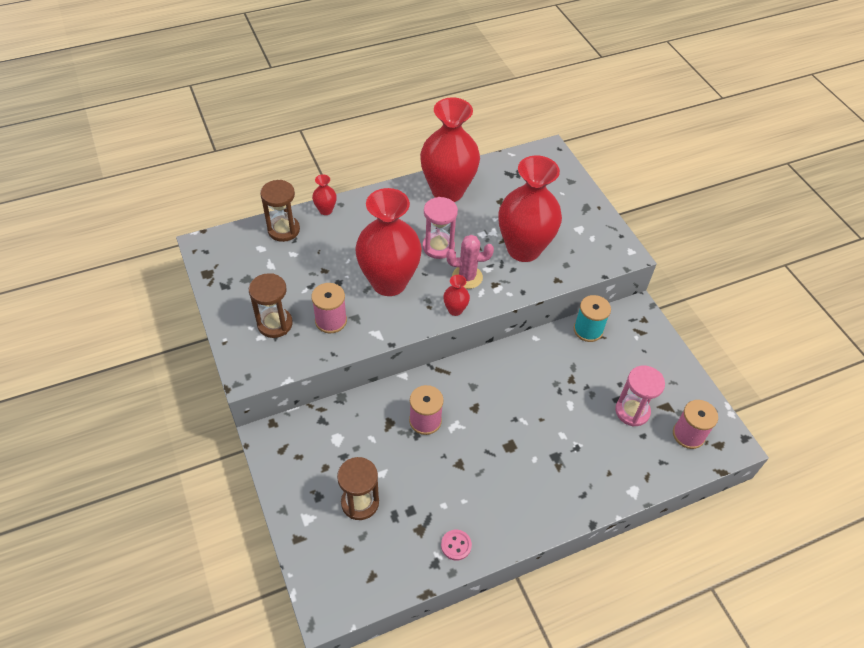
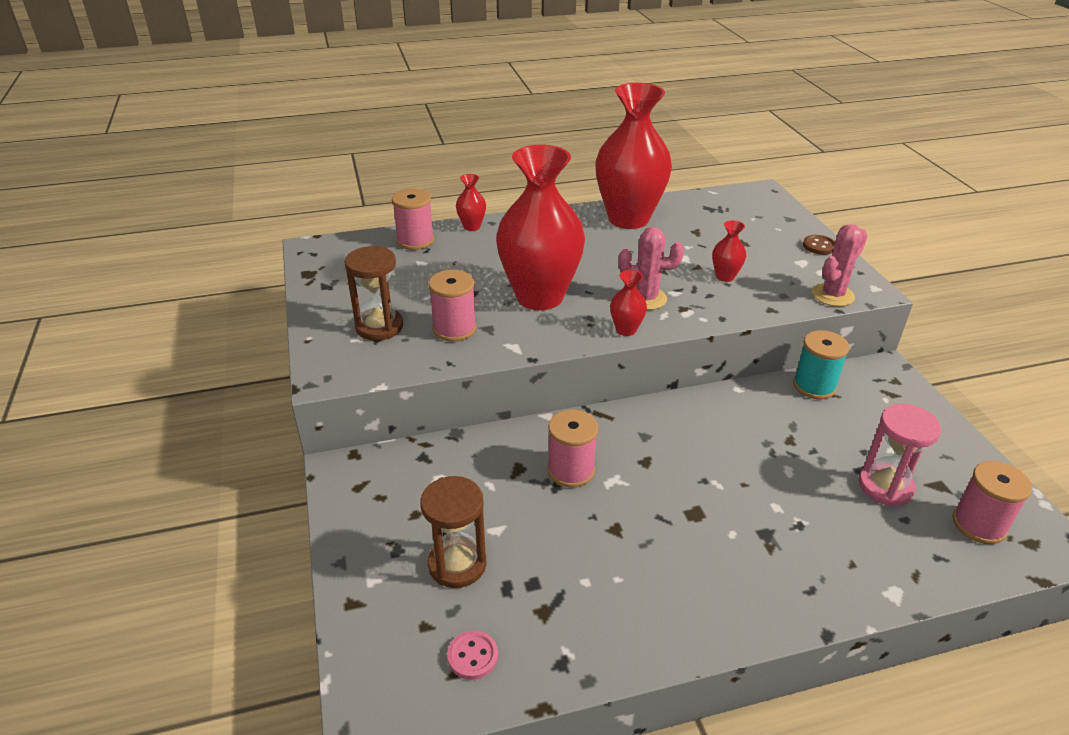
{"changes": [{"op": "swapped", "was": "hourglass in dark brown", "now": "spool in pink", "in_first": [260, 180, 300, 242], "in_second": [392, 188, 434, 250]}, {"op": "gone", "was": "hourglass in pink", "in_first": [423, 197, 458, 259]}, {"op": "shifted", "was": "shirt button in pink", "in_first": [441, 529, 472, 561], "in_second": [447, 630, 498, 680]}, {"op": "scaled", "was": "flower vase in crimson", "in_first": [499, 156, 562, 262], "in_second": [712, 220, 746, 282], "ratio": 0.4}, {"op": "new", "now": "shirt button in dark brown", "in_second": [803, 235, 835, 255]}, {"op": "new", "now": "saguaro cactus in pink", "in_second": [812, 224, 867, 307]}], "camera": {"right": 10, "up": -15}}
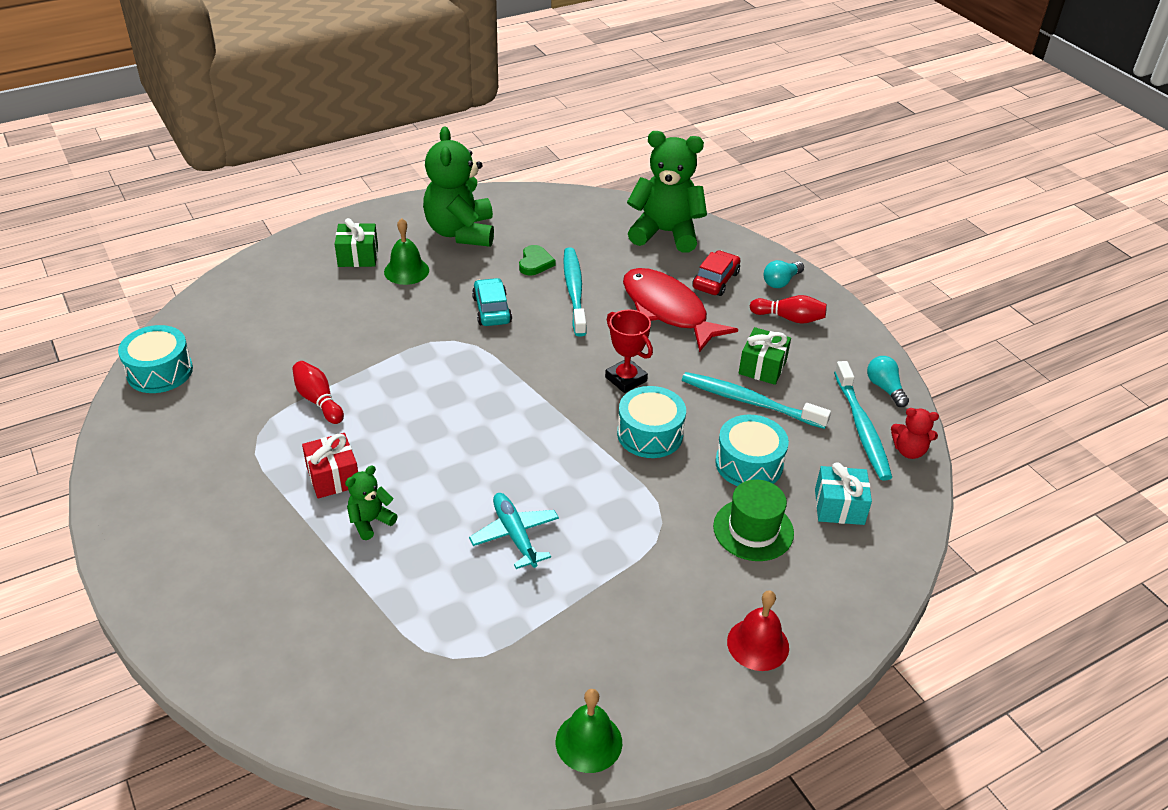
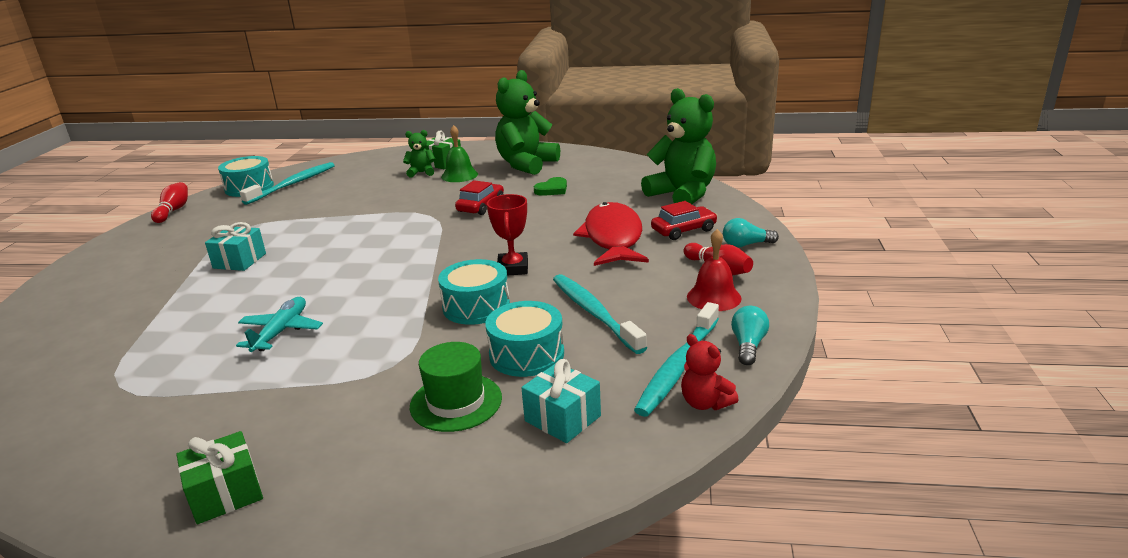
{"changes": [{"op": "shifted", "was": "bowling pin in crimson", "in_first": [292, 361, 344, 424], "in_second": [151, 182, 188, 223]}, {"op": "repainted", "was": "wrapped gift in crimson", "now": "wrapped gift in turquoise", "in_first": [302, 433, 358, 499], "in_second": [205, 222, 266, 271]}, {"op": "shifted", "was": "teddy in emerald", "in_first": [345, 466, 398, 540], "in_second": [403, 130, 435, 177]}, {"op": "repainted", "was": "automobile in turquoise", "now": "automobile in crimson", "in_first": [472, 278, 512, 326], "in_second": [455, 180, 504, 215]}, {"op": "gone", "was": "hand bell in emerald", "in_first": [556, 689, 622, 773]}, {"op": "shifted", "was": "toothbrush in turquoise", "in_first": [563, 247, 586, 337], "in_second": [239, 162, 335, 205]}, {"op": "shifted", "was": "hand bell in crimson", "in_first": [727, 590, 789, 671], "in_second": [687, 229, 742, 311]}, {"op": "shifted", "was": "wrapped gift in emerald", "in_first": [739, 327, 791, 385], "in_second": [176, 431, 263, 524]}], "camera": {"right": 40, "up": -15}}
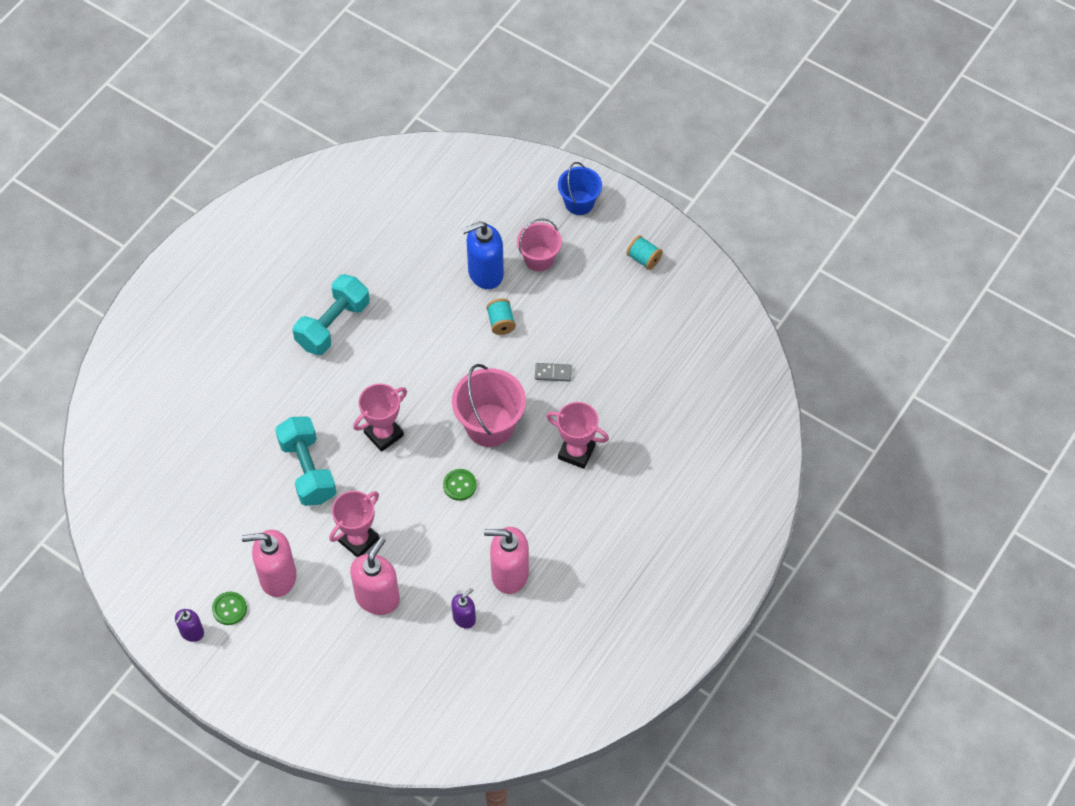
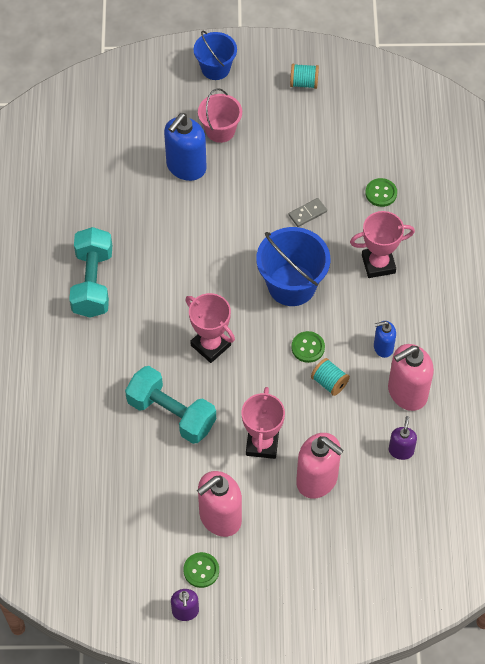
{"changes": [{"op": "rotated", "was": "soap dispenser in pink", "in_first": [350, 537, 400, 615], "in_second": [296, 433, 344, 499], "clockwise": 135}, {"op": "rotated", "was": "award cup in pink", "in_first": [353, 383, 407, 452], "in_second": [185, 293, 235, 363], "clockwise": -60}, {"op": "repainted", "was": "sand bucket in pink", "now": "sand bucket in royal blue", "in_first": [452, 364, 526, 447], "in_second": [256, 227, 330, 306]}, {"op": "shifted", "was": "spool in turquoise", "in_first": [486, 298, 516, 335], "in_second": [311, 358, 350, 396]}, {"op": "new", "now": "shirt button in emerald", "in_second": [365, 178, 397, 207]}, {"op": "new", "now": "soap dispenser in royal blue", "in_second": [374, 321, 396, 358]}], "camera": {"right": -35, "up": 0}}
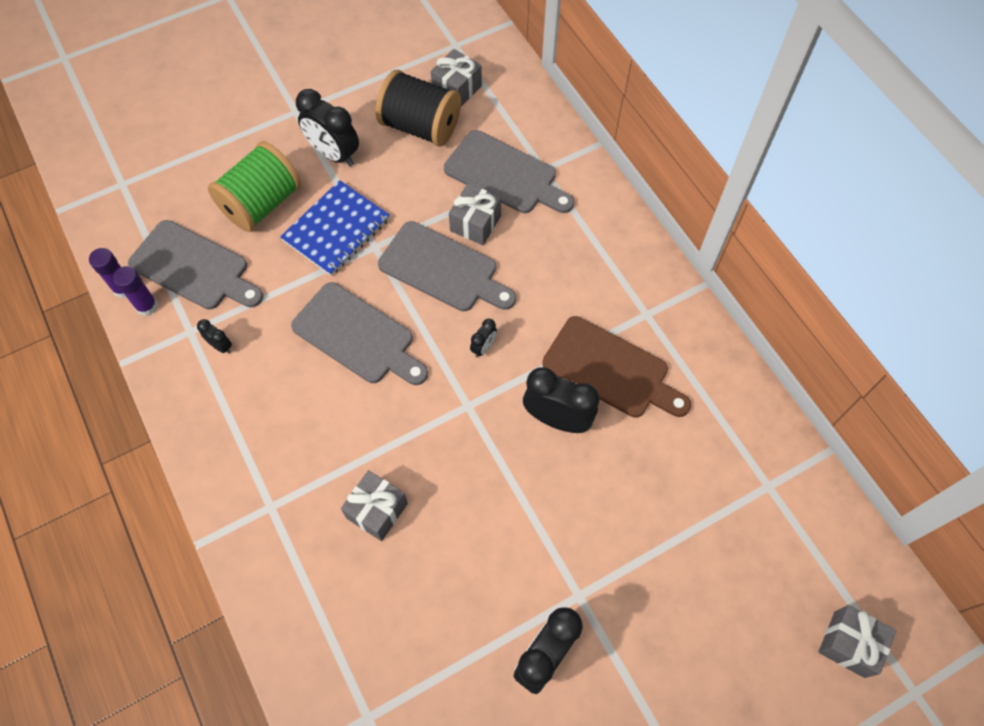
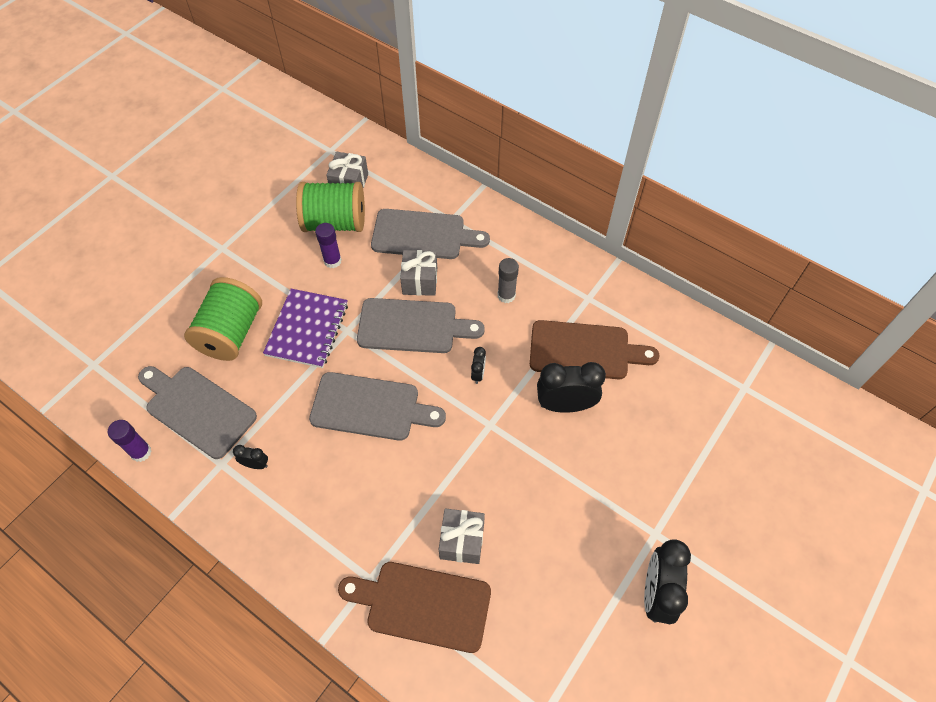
{"changes": [{"op": "shifted", "was": "glue in purple", "in_first": [113, 266, 158, 316], "in_second": [315, 223, 342, 268]}, {"op": "rotated", "was": "cutting board in ash-grey", "in_first": [128, 220, 263, 310], "in_second": [138, 366, 257, 459], "clockwise": -150}, {"op": "repainted", "was": "notebook in royal blue", "now": "notebook in purple", "in_first": [280, 180, 389, 276], "in_second": [263, 289, 348, 368]}, {"op": "gone", "was": "clock in ebony", "in_first": [296, 89, 359, 167]}, {"op": "repainted", "was": "spool in ebony", "now": "spool in emerald", "in_first": [376, 70, 461, 147], "in_second": [296, 182, 365, 232]}, {"op": "gone", "was": "wrapped gift in ash-grey", "in_first": [818, 605, 896, 678]}, {"op": "new", "now": "cutting board in dark brown", "in_second": [338, 562, 491, 653]}, {"op": "new", "now": "glue in ash-grey", "in_second": [498, 258, 519, 303]}], "camera": {"right": -25, "up": -5}}
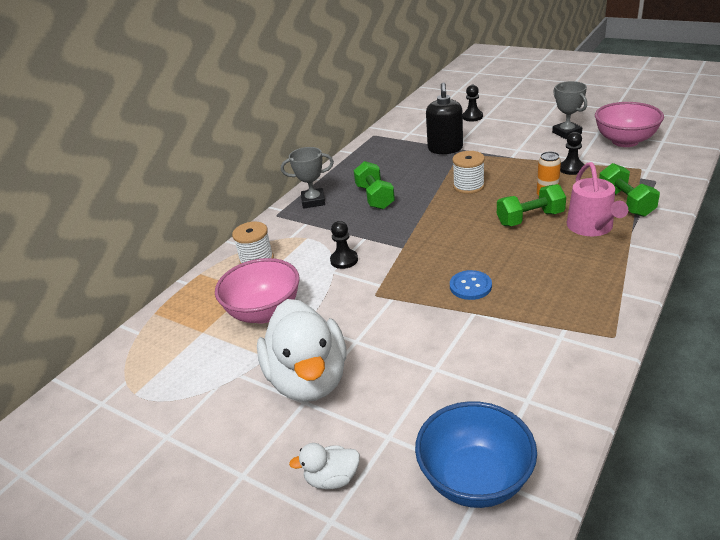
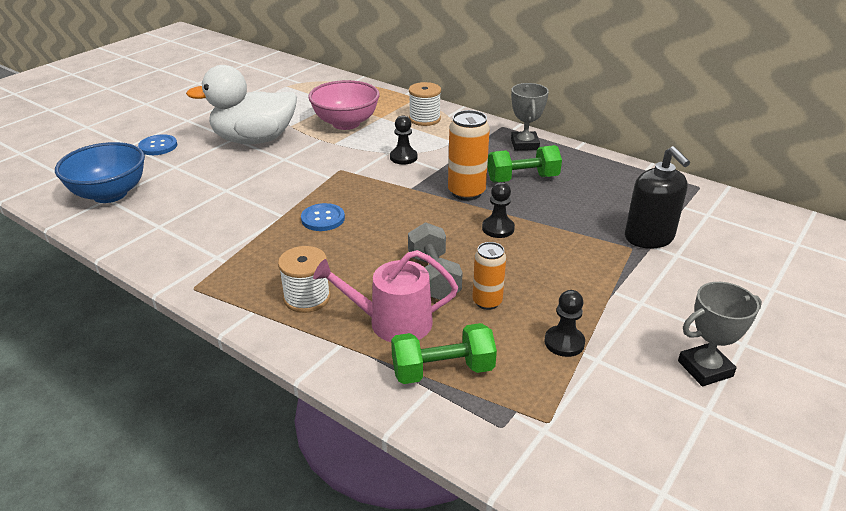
{"changes": [{"op": "swapped", "was": "toy duck in white", "now": "shirt button in royal blue", "in_first": [289, 443, 360, 489], "in_second": [138, 134, 177, 155]}, {"op": "rotated", "was": "soap dispenser in ebony", "in_first": [426, 82, 463, 154], "in_second": [625, 146, 690, 249], "clockwise": -120}, {"op": "shifted", "was": "spool in white", "in_first": [452, 151, 485, 194], "in_second": [278, 246, 330, 313]}, {"op": "shifted", "was": "pawn in ebony", "in_first": [463, 85, 483, 122], "in_second": [482, 182, 515, 238]}, {"op": "repainted", "was": "dumbbell in emerald", "now": "dumbbell in ash-grey", "in_first": [497, 184, 566, 226], "in_second": [408, 222, 463, 300]}, {"op": "gone", "was": "deep dish in pink", "in_first": [595, 102, 664, 147]}, {"op": "new", "now": "can in orange", "in_second": [448, 110, 490, 201]}], "camera": {"right": 90, "up": 0}}
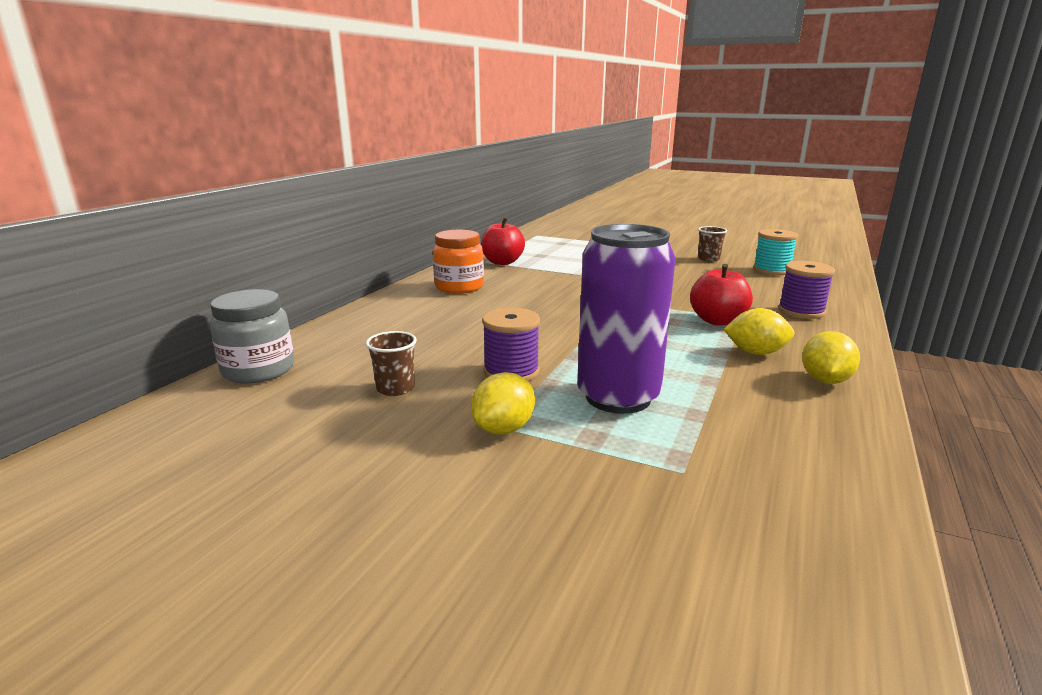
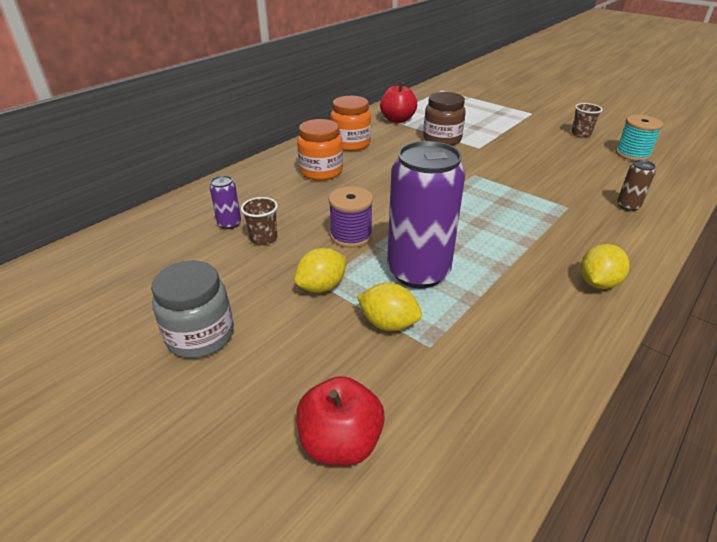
{"changes": [{"op": "shifted", "was": "preserve jar in ash-grey", "in_first": [210, 289, 294, 383], "in_second": [151, 261, 234, 358]}, {"op": "shifted", "was": "toy apple in crimson", "in_first": [690, 264, 753, 326], "in_second": [296, 376, 385, 466]}, {"op": "shifted", "was": "lemon in bright yellow", "in_first": [723, 308, 794, 355], "in_second": [357, 283, 422, 331]}, {"op": "swapped", "was": "spool in purple", "now": "can in dark brown", "in_first": [778, 261, 835, 319], "in_second": [617, 160, 656, 211]}, {"op": "new", "now": "can in purple", "in_second": [210, 176, 241, 229]}, {"op": "new", "now": "preserve jar in orange", "in_second": [297, 119, 343, 180]}, {"op": "new", "now": "preserve jar in dark brown", "in_second": [423, 92, 466, 146]}], "camera": {"right": 15, "up": 15}}
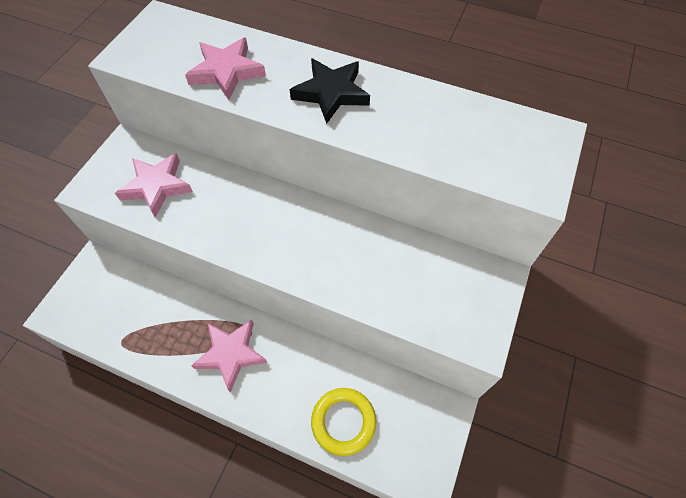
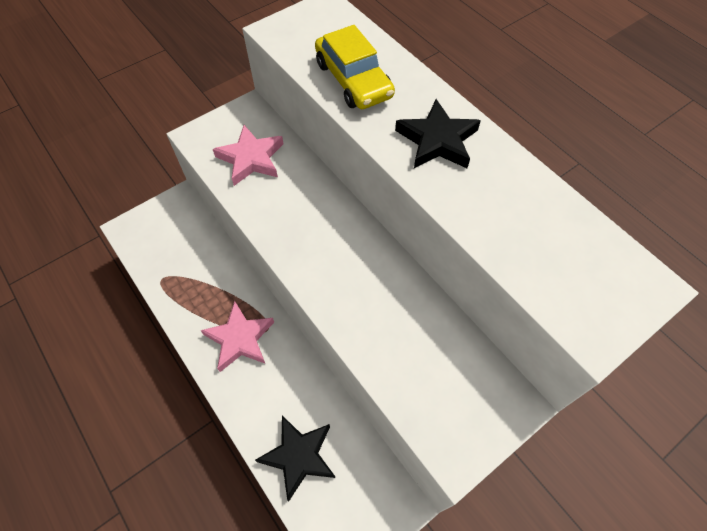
{"changes": [{"op": "swapped", "was": "star in pink", "now": "automobile in bright yellow", "in_first": [185, 37, 266, 100], "in_second": [315, 25, 395, 109]}, {"op": "swapped", "was": "ring in bright yellow", "now": "star in ebony", "in_first": [311, 388, 376, 456], "in_second": [255, 415, 335, 501]}], "camera": {"right": 30, "up": 0}}
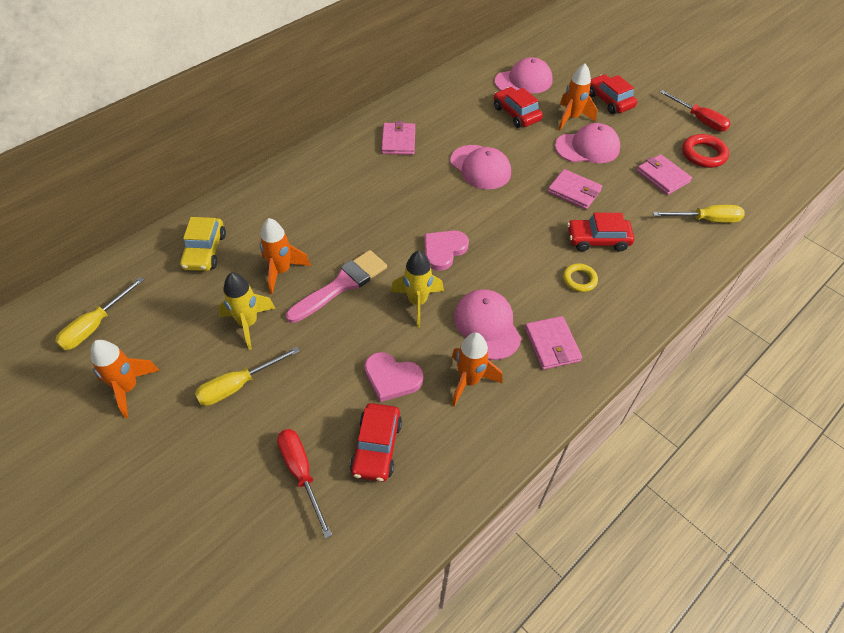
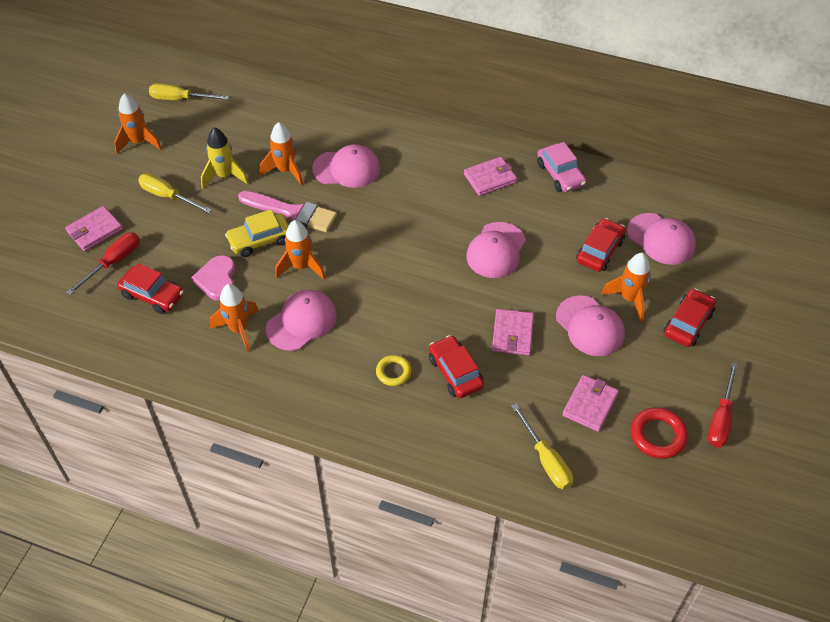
{"changes": [{"op": "shifted", "was": "automobile in bright yellow", "in_first": [180, 217, 226, 271], "in_second": [225, 209, 289, 257]}, {"op": "rotated", "was": "automobile in crimson", "in_first": [350, 403, 402, 482], "in_second": [117, 263, 184, 314], "clockwise": -135}, {"op": "repainted", "was": "spaceship in bright yellow", "now": "spaceship in orange", "in_first": [391, 251, 444, 327], "in_second": [275, 220, 325, 279]}, {"op": "gone", "was": "love heart in pink", "in_first": [424, 230, 469, 271]}, {"op": "shifted", "was": "wallet in pink", "in_first": [525, 316, 582, 370], "in_second": [65, 206, 123, 252]}, {"op": "new", "now": "peaked cap in pink", "in_second": [312, 144, 380, 188]}, {"op": "new", "now": "automobile in pink", "in_second": [537, 142, 587, 192]}], "camera": {"right": 65, "up": 0}}
